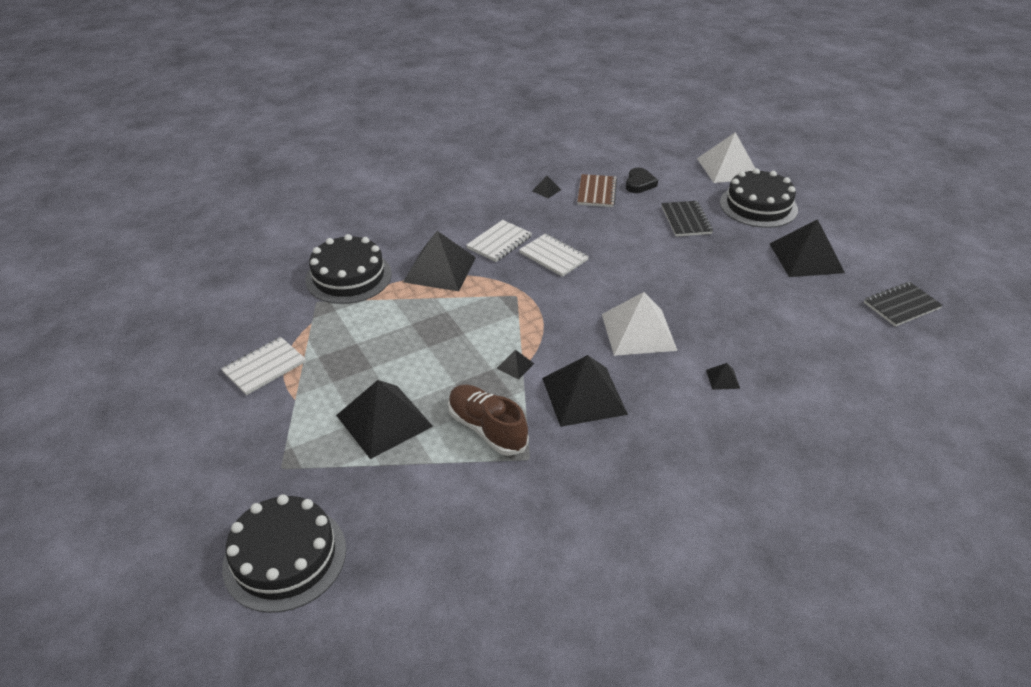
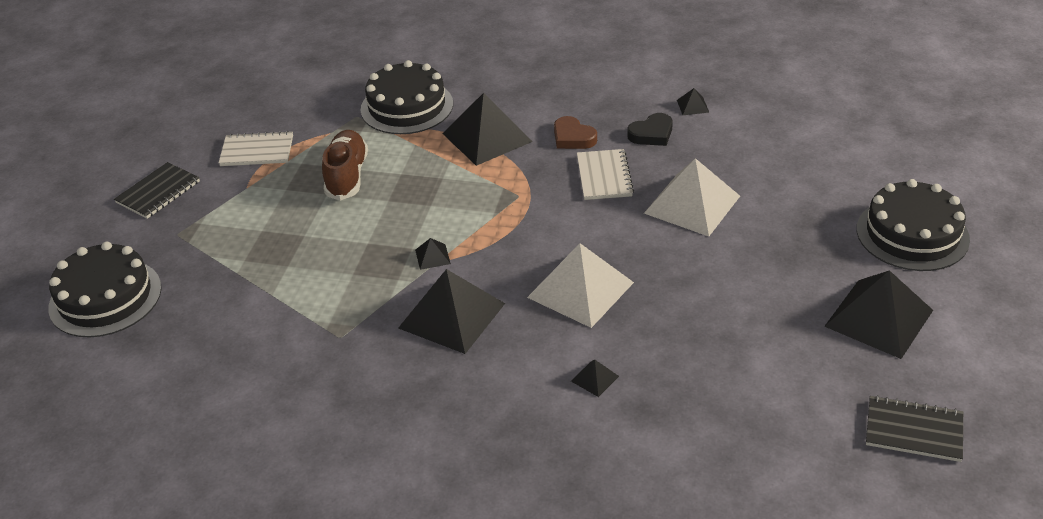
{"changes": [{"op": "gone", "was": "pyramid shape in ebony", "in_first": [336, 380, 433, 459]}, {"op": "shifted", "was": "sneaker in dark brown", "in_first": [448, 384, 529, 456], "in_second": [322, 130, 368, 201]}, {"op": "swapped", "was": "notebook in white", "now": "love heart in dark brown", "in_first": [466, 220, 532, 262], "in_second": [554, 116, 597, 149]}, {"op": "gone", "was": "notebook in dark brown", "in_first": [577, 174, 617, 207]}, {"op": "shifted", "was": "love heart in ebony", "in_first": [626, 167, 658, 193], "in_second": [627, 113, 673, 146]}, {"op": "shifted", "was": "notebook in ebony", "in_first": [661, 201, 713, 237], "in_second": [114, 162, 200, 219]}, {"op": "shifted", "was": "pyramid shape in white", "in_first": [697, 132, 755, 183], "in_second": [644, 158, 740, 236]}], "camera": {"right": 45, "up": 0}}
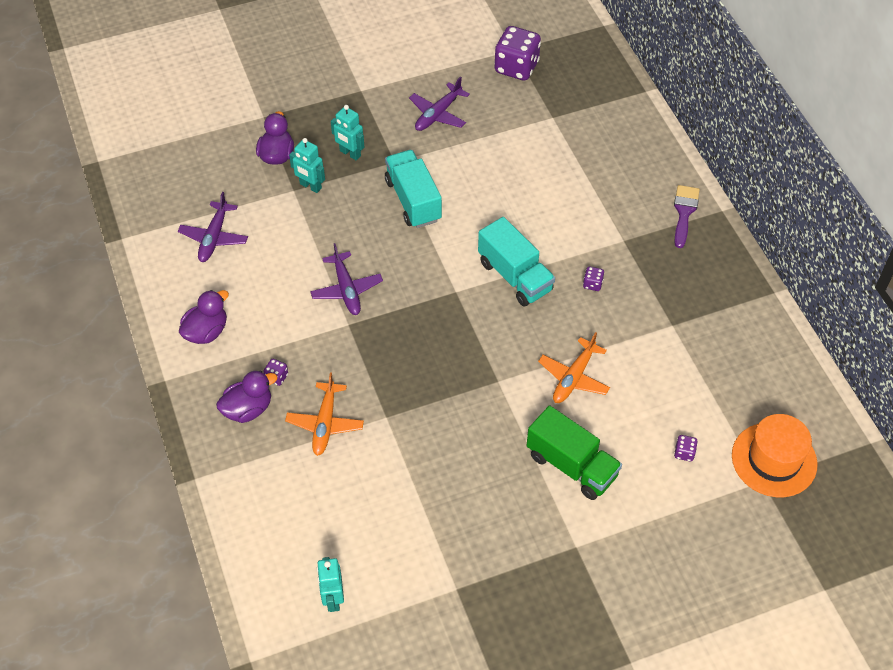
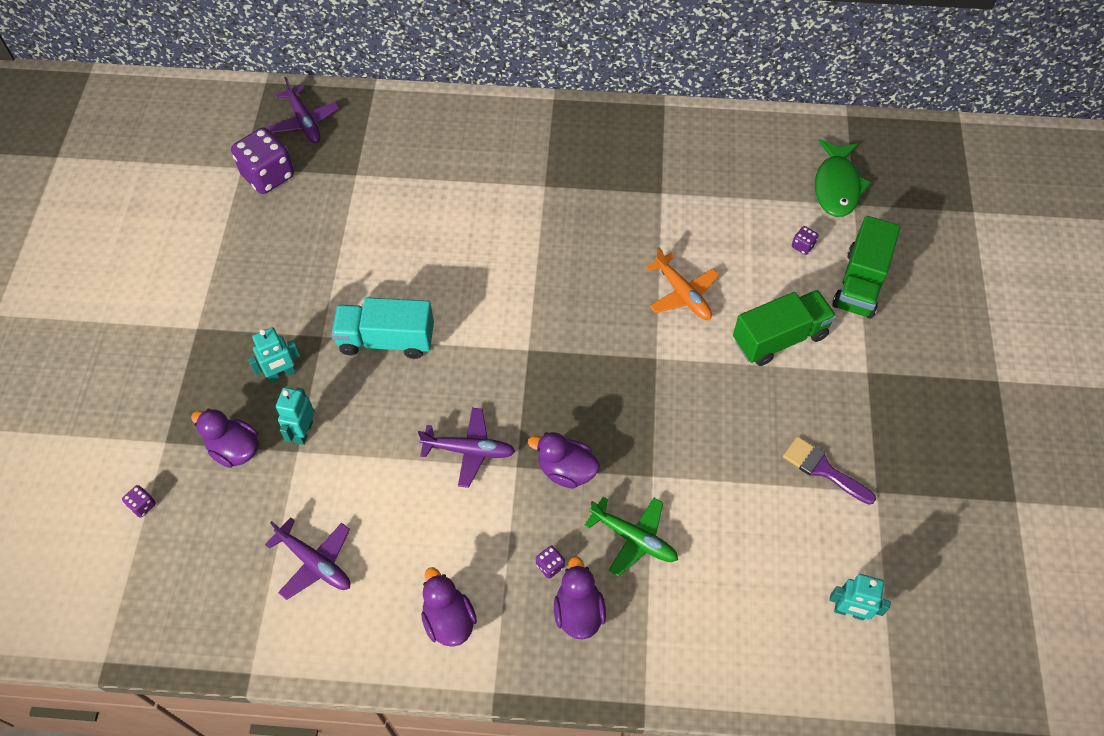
{"changes": [{"op": "repainted", "was": "plane in orange", "now": "plane in emerald", "in_first": [285, 372, 364, 456], "in_second": [585, 497, 678, 576]}, {"op": "rotated", "was": "robot figure in turquoise", "in_first": [289, 138, 325, 193], "in_second": [276, 387, 314, 445], "clockwise": 135}, {"op": "shifted", "was": "plane in purple", "in_first": [409, 76, 470, 131], "in_second": [268, 77, 339, 143]}, {"op": "gone", "was": "lorry in turquoise", "in_first": [478, 217, 555, 307]}, {"op": "shifted", "was": "die in purple", "in_first": [583, 267, 604, 291], "in_second": [122, 485, 156, 518]}, {"op": "shifted", "was": "paintbrush in purple", "in_first": [674, 185, 700, 248], "in_second": [783, 436, 876, 505]}, {"op": "swapped", "was": "tall hat in orange", "now": "fish figure in emerald", "in_first": [732, 414, 818, 497], "in_second": [815, 139, 871, 217]}, {"op": "new", "now": "toy duck in purple", "in_second": [528, 432, 600, 489]}, {"op": "new", "now": "lorry in emerald", "in_second": [832, 216, 901, 318]}], "camera": {"right": -65, "up": 5}}
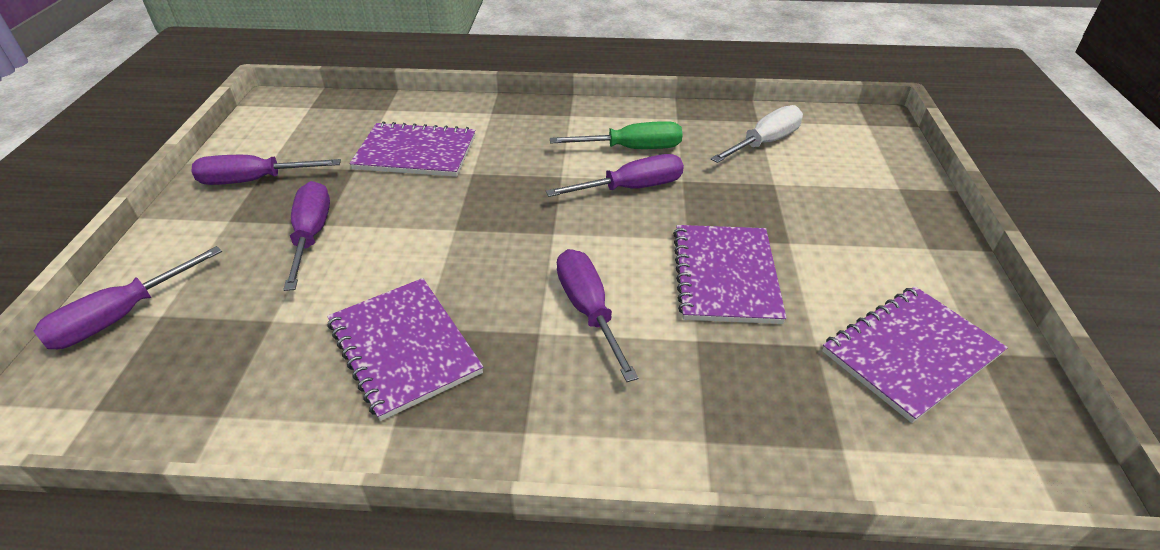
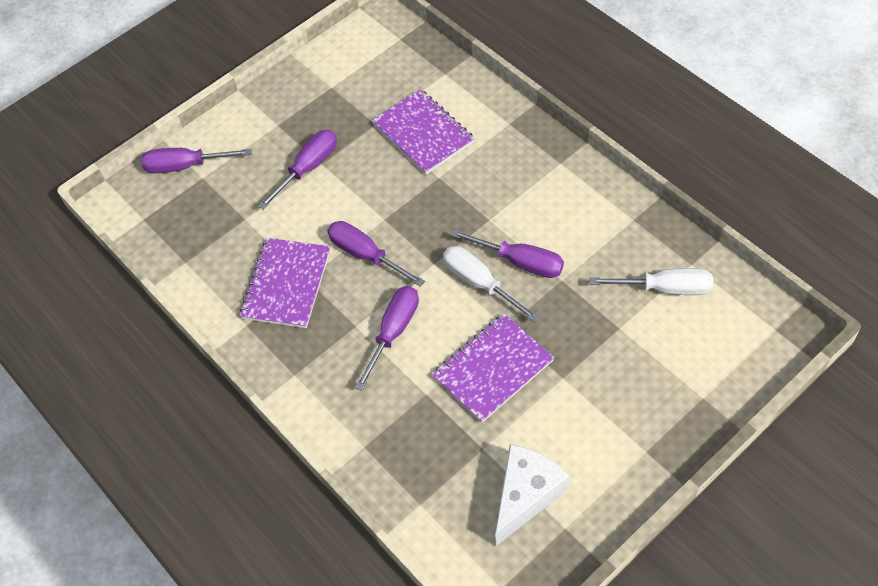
{"changes": [{"op": "shifted", "was": "hand screwdriver in purple", "in_first": [192, 155, 341, 185], "in_second": [327, 221, 425, 287]}, {"op": "gone", "was": "hand screwdriver in emerald", "in_first": [550, 121, 683, 149]}, {"op": "swapped", "was": "notebook in purple", "now": "cheese in white", "in_first": [822, 286, 1008, 423], "in_second": [495, 444, 570, 546]}, {"op": "new", "now": "hand screwdriver in white", "in_second": [443, 246, 539, 322]}], "camera": {"right": 50, "up": 15}}
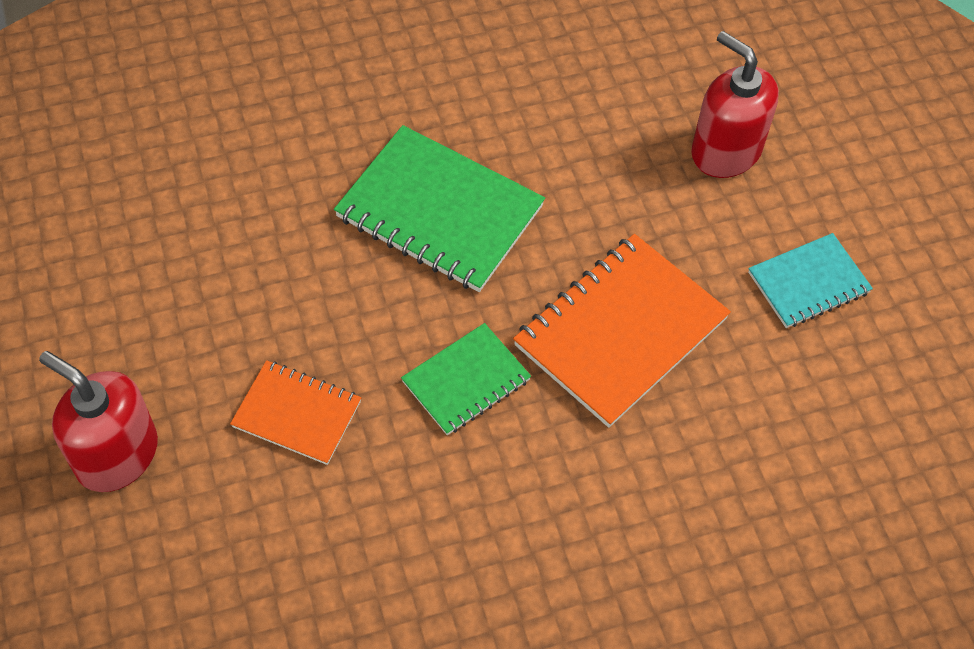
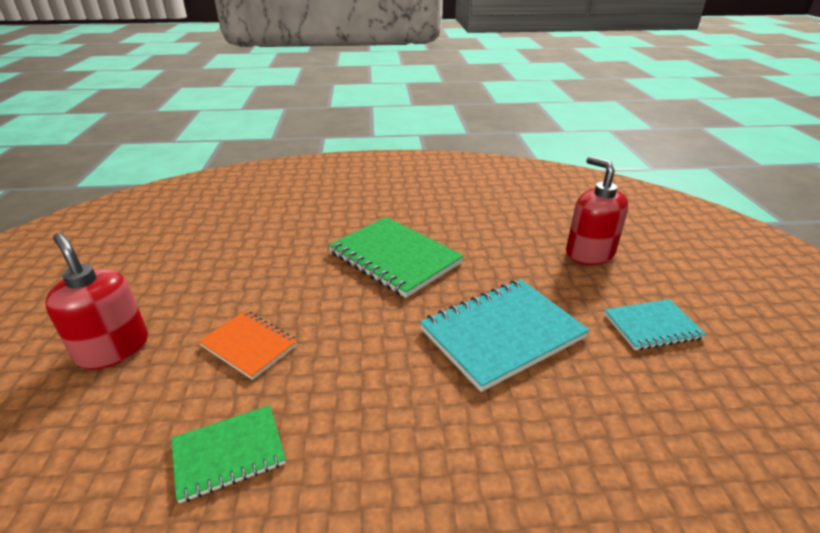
{"changes": [{"op": "shifted", "was": "notebook in emerald", "in_first": [401, 323, 531, 435], "in_second": [171, 405, 286, 503]}, {"op": "repainted", "was": "notebook in orange", "now": "notebook in turquoise", "in_first": [513, 234, 731, 428], "in_second": [420, 279, 590, 392]}], "camera": {"right": 15, "up": -25}}
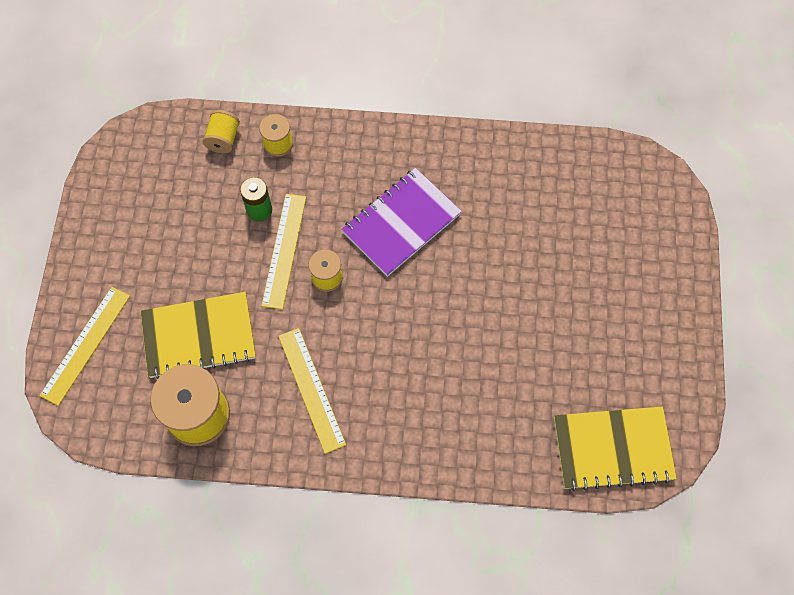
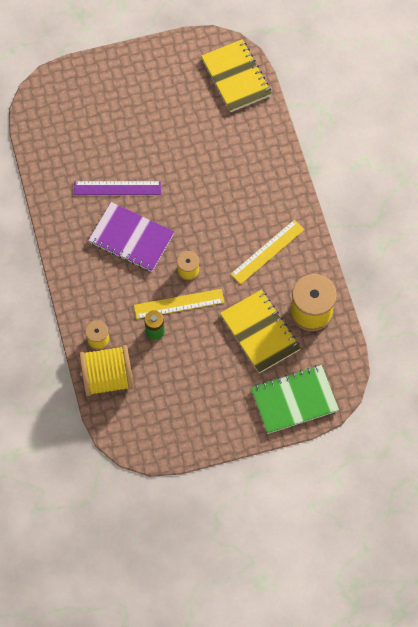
{"changes": [{"op": "swapped", "was": "measuring stick in bright yellow", "now": "notebook in emerald", "in_first": [39, 287, 130, 406], "in_second": [251, 365, 339, 434]}, {"op": "scaled", "was": "spool in bright yellow", "in_first": [202, 110, 240, 153], "in_second": [80, 345, 134, 396], "ratio": 1.93}, {"op": "new", "now": "measuring stick in purple", "in_second": [74, 181, 161, 195]}], "camera": {"right": -110, "up": 0}}
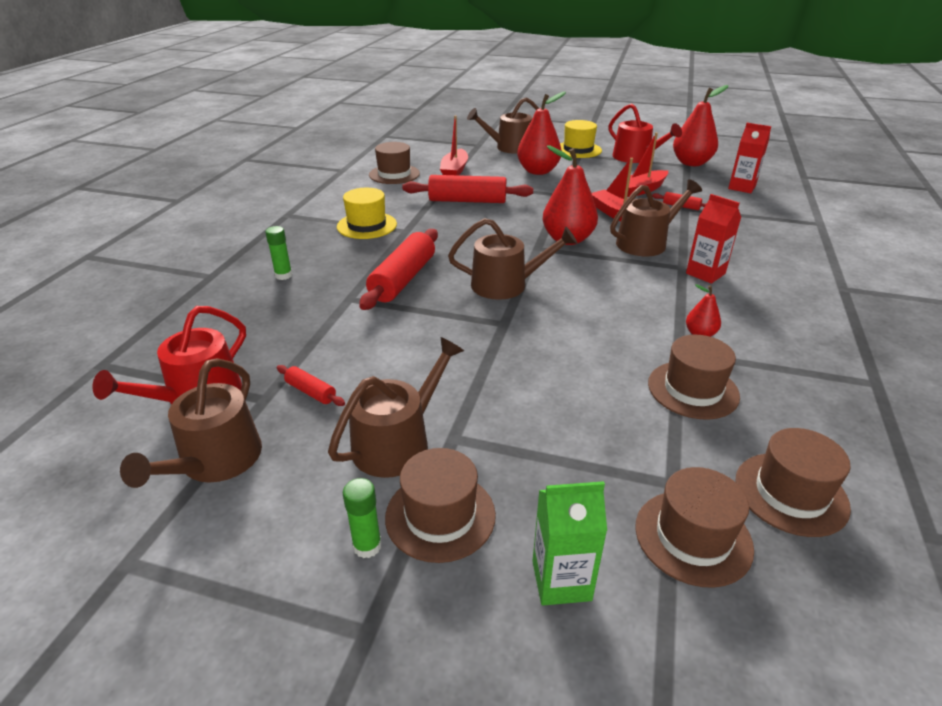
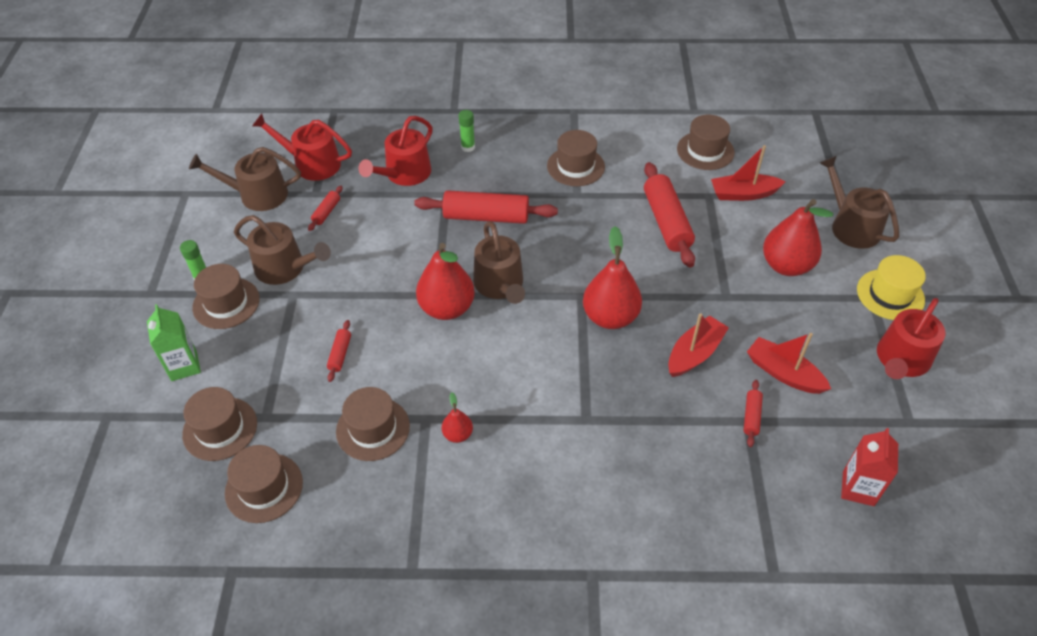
{"changes": [{"op": "repainted", "was": "tall hat in bright yellow", "now": "tall hat in dark brown", "in_first": [337, 188, 397, 239], "in_second": [547, 130, 605, 186]}, {"op": "gone", "was": "watering pot in dark brown", "in_first": [610, 179, 702, 256]}, {"op": "shifted", "was": "pear fruit in crimson", "in_first": [673, 85, 728, 166], "in_second": [416, 243, 475, 320]}, {"op": "gone", "was": "milk carton in crimson", "in_first": [686, 194, 741, 284]}, {"op": "new", "now": "pastry roller in crimson", "in_second": [327, 320, 351, 382]}, {"op": "new", "now": "watering pot in crimson", "in_second": [359, 116, 433, 186]}], "camera": {"right": 75, "up": 15}}
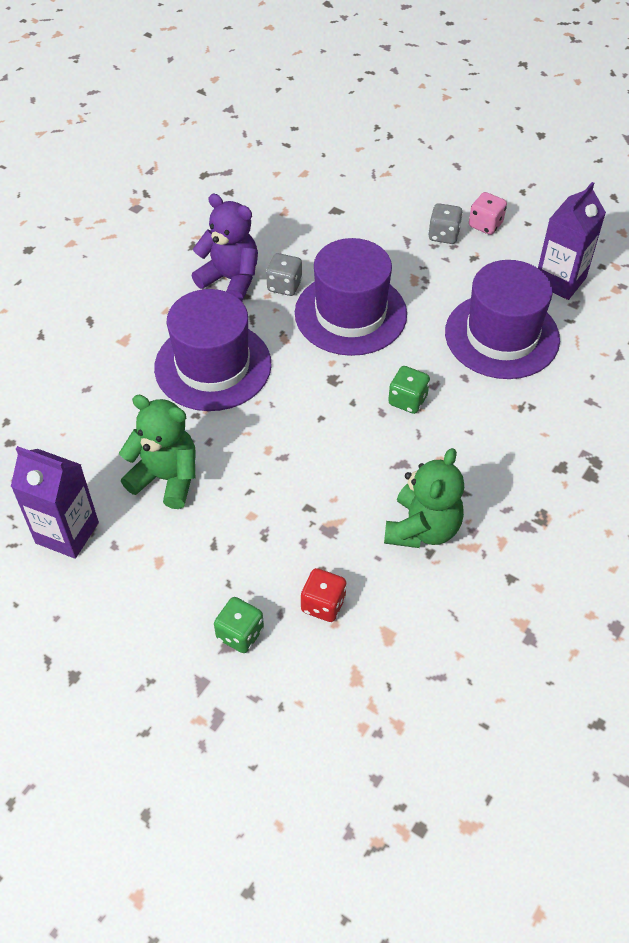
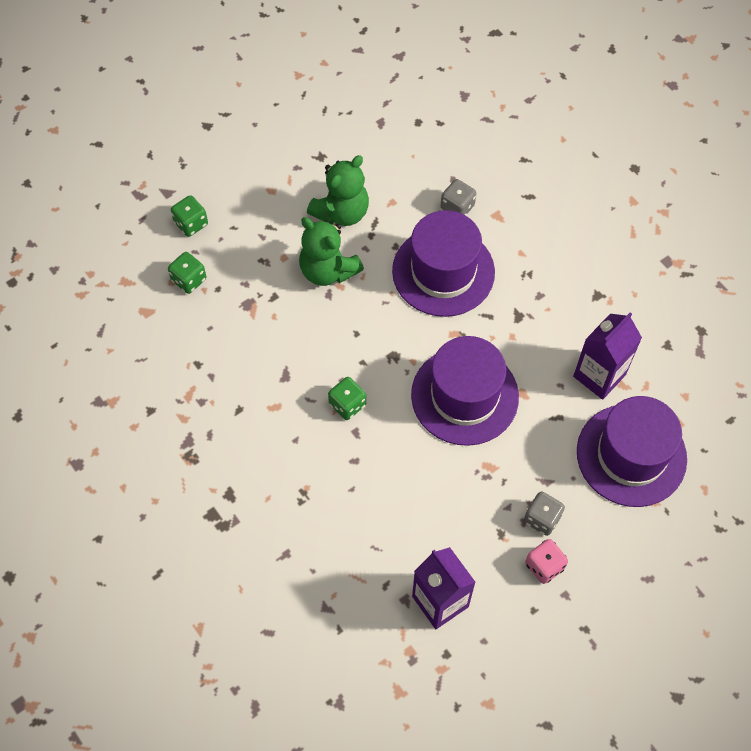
{"changes": [{"op": "shifted", "was": "milk carton in purple", "in_first": [11, 446, 99, 559], "in_second": [573, 312, 642, 400]}, {"op": "gone", "was": "teddy in purple", "in_first": [192, 194, 258, 302]}, {"op": "shifted", "was": "die in ash-grey", "in_first": [266, 253, 302, 296], "in_second": [441, 179, 476, 215]}, {"op": "repainted", "was": "die in crimson", "now": "die in emerald", "in_first": [301, 568, 347, 622], "in_second": [168, 252, 206, 294]}, {"op": "shifted", "was": "teddy in emerald", "in_first": [384, 448, 464, 548], "in_second": [299, 217, 364, 286]}, {"op": "shifted", "was": "tall hat in purple", "in_first": [445, 260, 560, 379], "in_second": [577, 396, 687, 507]}], "camera": {"right": 110, "up": 10}}
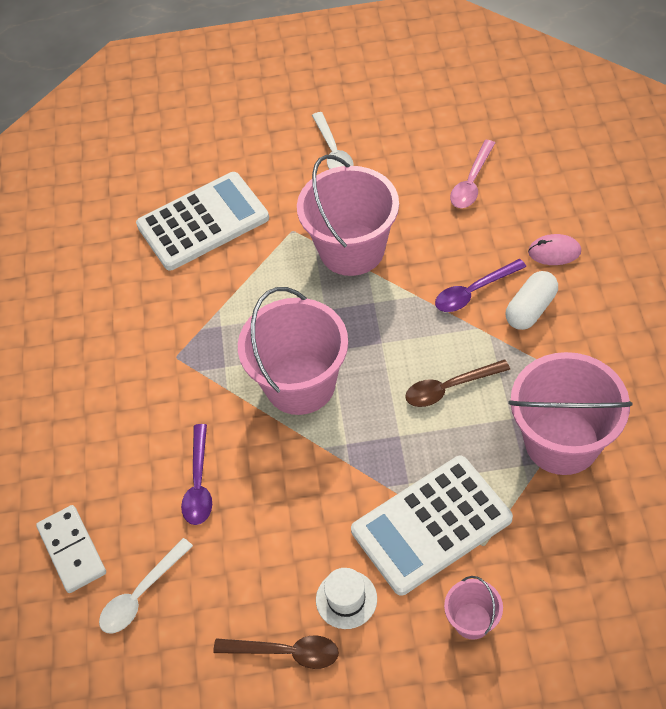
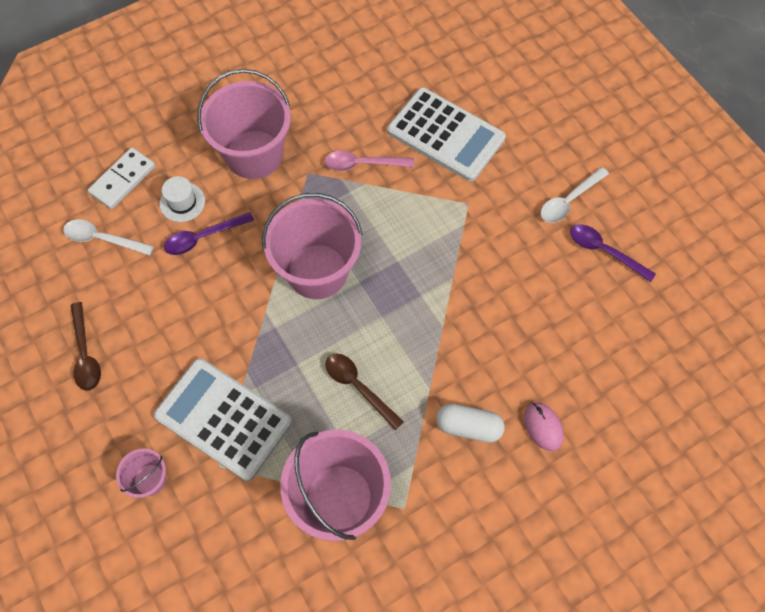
{"changes": [{"op": "shifted", "was": "sand bucket in pink", "in_first": [297, 155, 399, 276], "in_second": [197, 69, 291, 179]}, {"op": "shifted", "was": "tall hat in white", "in_first": [316, 568, 377, 629], "in_second": [159, 176, 205, 222]}, {"op": "shifted", "was": "teaspoon in purple", "in_first": [435, 259, 526, 312], "in_second": [570, 224, 656, 282]}, {"op": "shifted", "was": "teaspoon in pink", "in_first": [450, 140, 495, 208], "in_second": [325, 151, 414, 171]}], "camera": {"right": 60, "up": 10}}
